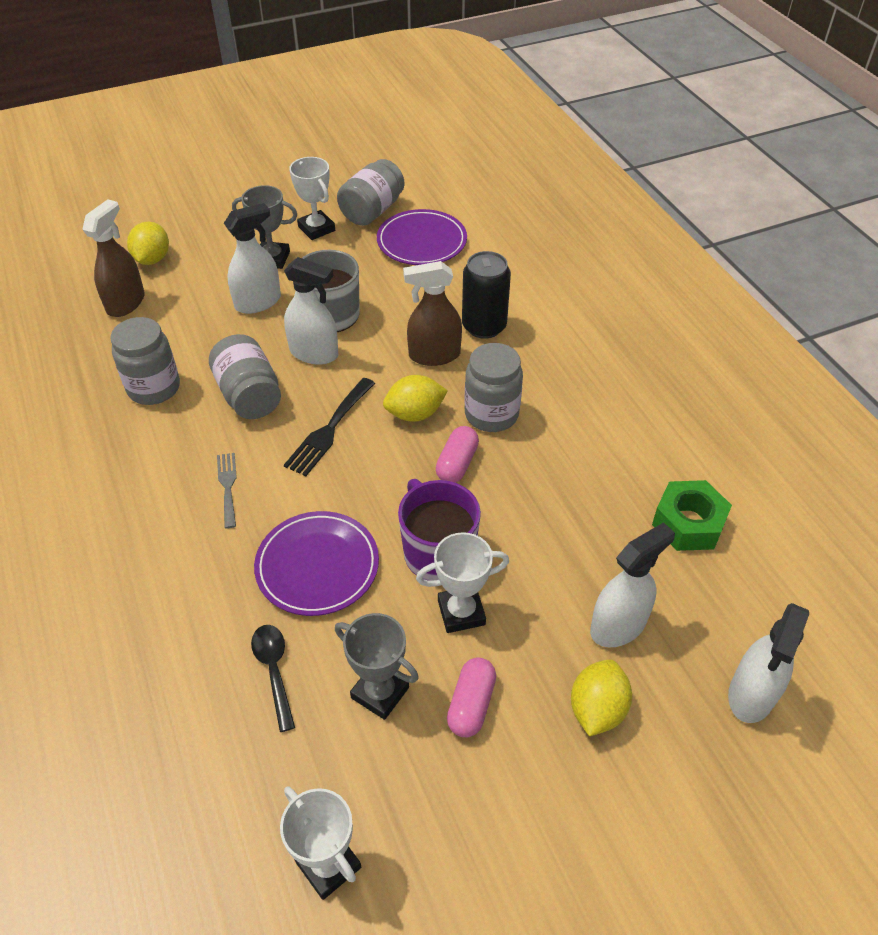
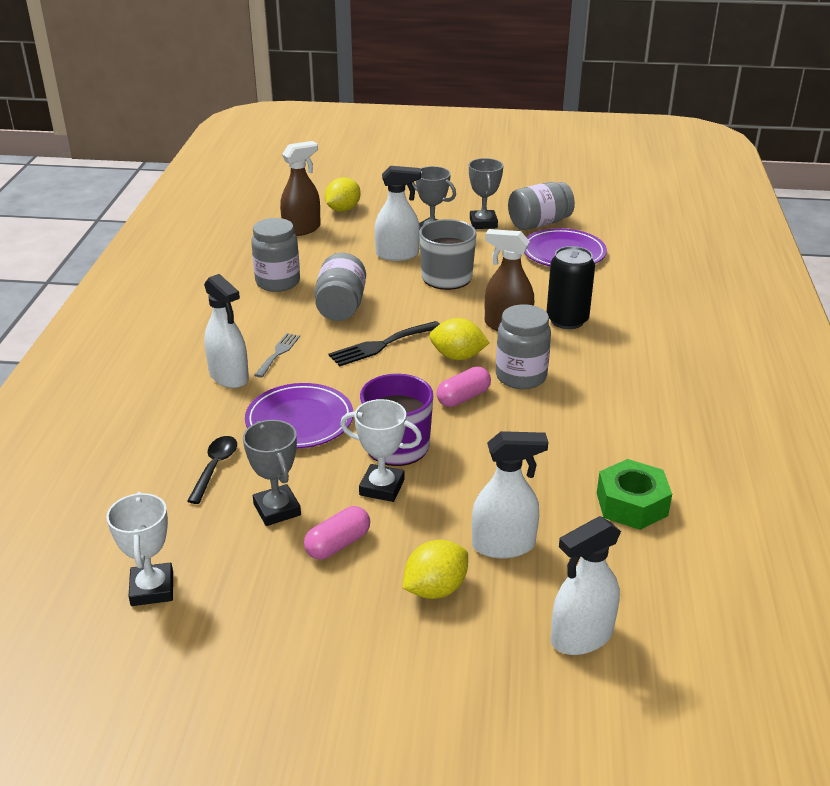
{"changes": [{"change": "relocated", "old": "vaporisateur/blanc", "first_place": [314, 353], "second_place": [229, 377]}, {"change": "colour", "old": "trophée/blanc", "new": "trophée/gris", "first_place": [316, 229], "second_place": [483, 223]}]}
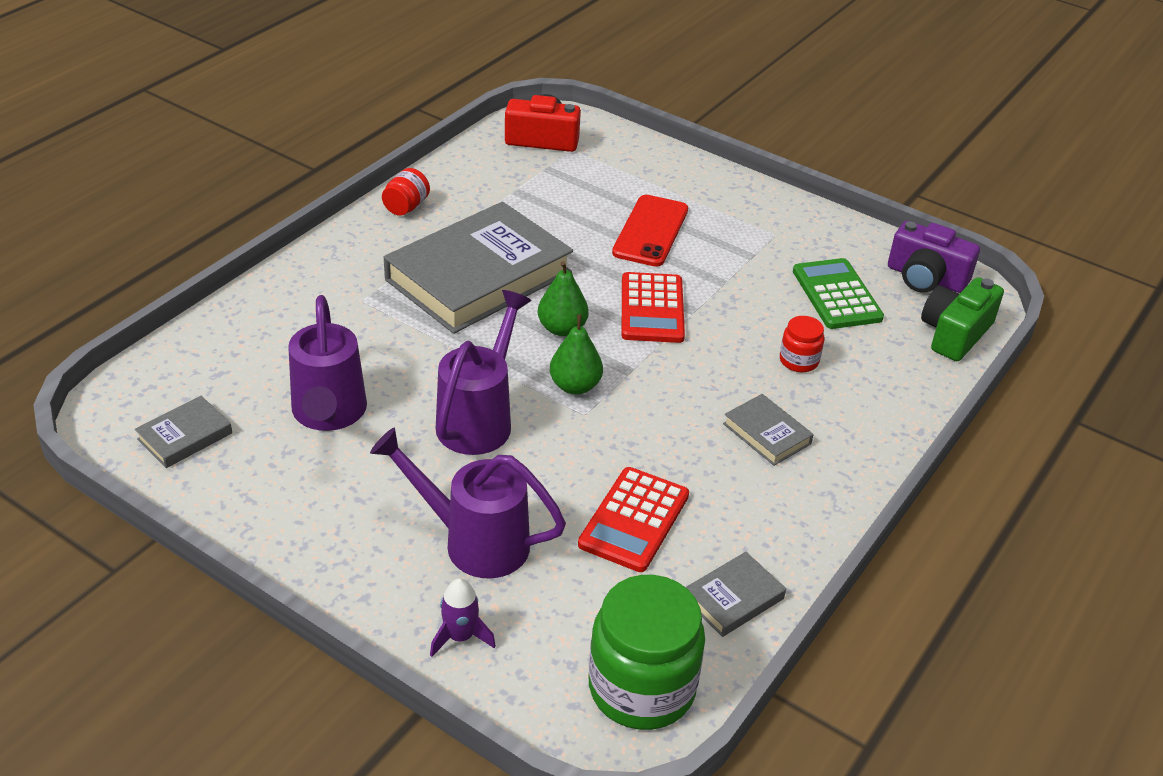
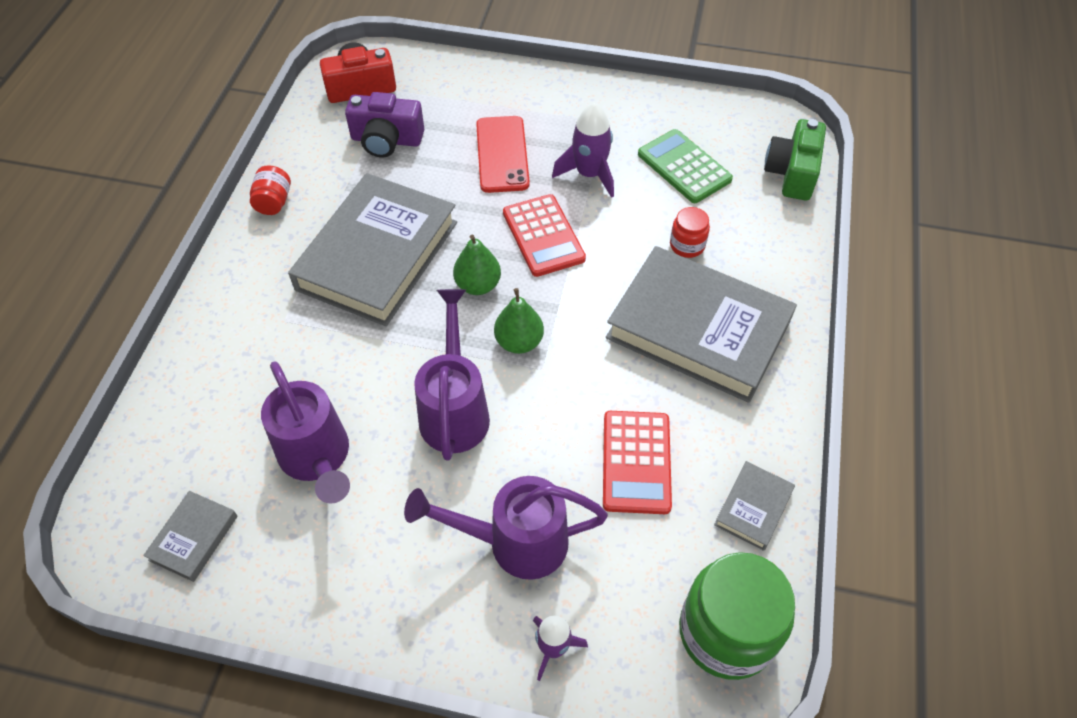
{"changes": [{"change": "relocated", "old": "appareil photo/violet", "first_place": [925, 278], "second_place": [386, 140]}, {"change": "appeared", "new": "fusée/violet", "second_place": [589, 174]}, {"change": "size", "old": "livre/gris", "first_place": [766, 434], "second_place": [698, 330], "factor": 2.34}]}
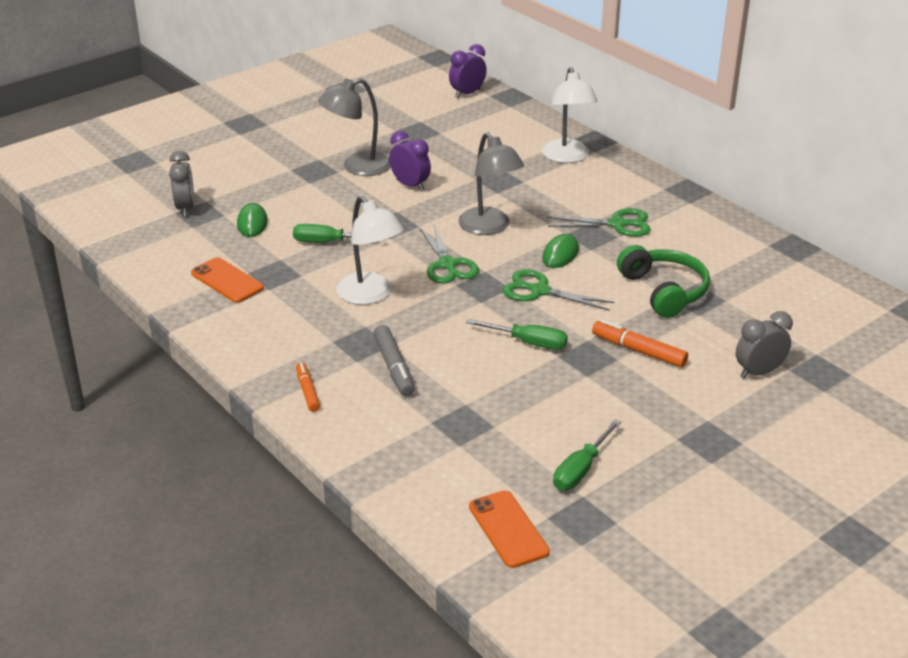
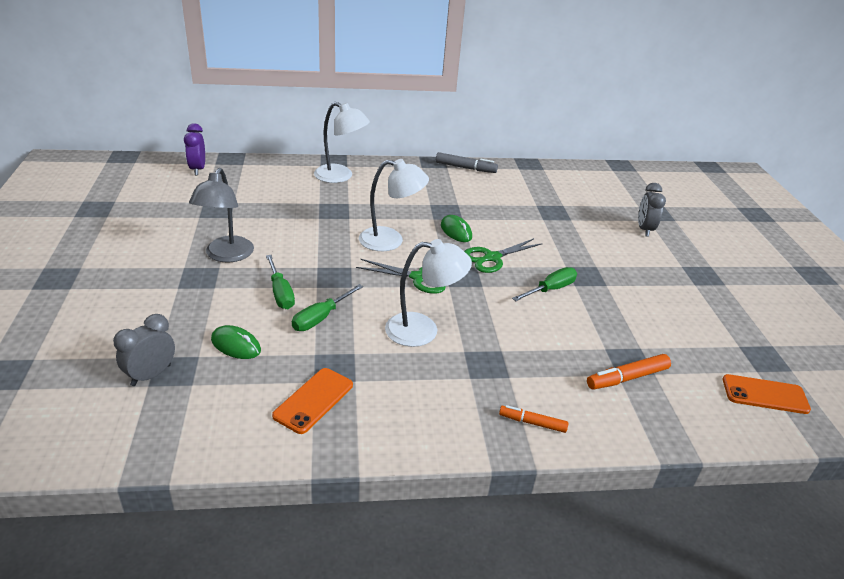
{"changes": [{"change": "spun", "old": "réveil/gris", "first_place": [185, 208], "second_place": [151, 375], "degrees": -75}, {"change": "relocated", "old": "tournevis/vert", "first_place": [581, 469], "second_place": [280, 293]}, {"change": "spun", "old": "téléphone/orange", "first_place": [227, 281], "second_place": [313, 400], "degrees": -45}, {"change": "colour", "old": "lampe/gris", "new": "lampe/blanc", "first_place": [489, 227], "second_place": [390, 240]}, {"change": "relocated", "old": "feutre/gris", "first_place": [394, 367], "second_place": [465, 168]}, {"change": "relocated", "old": "feutre/orange", "first_place": [638, 351], "second_place": [627, 378]}, {"change": "missing", "old": "réveil/violet", "first_place": [410, 185]}, {"change": "missing", "old": "ciseaux/vert", "first_place": [617, 224]}, {"change": "missing", "old": "casque audio/vert", "first_place": [664, 291]}]}
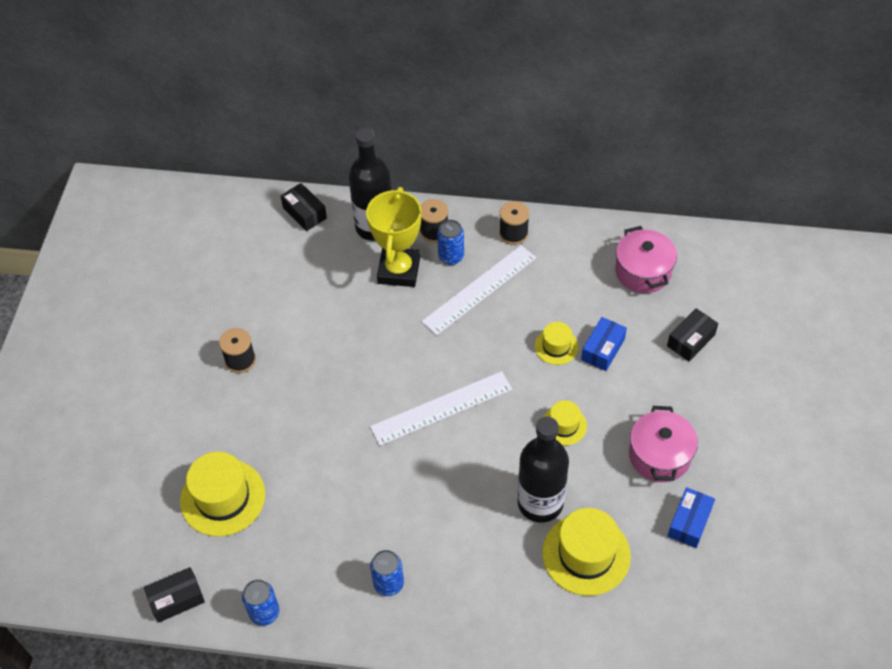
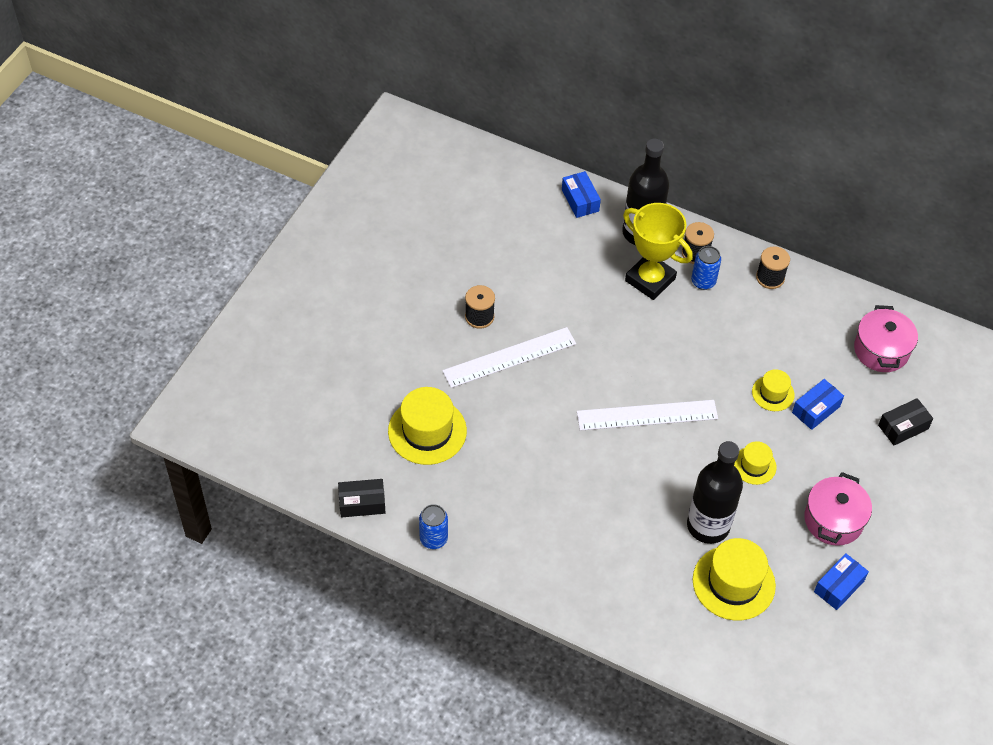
{"changes": [{"change": "relocated", "old": "règle/blanc", "first_place": [480, 290], "second_place": [509, 357]}, {"change": "colour", "old": "boîte/noir", "new": "boîte/bleu", "first_place": [304, 213], "second_place": [580, 200]}, {"change": "spun", "old": "trophée/jaune", "first_place": [399, 270], "second_place": [650, 280], "degrees": -75}, {"change": "missing", "old": "canette/bleu", "first_place": [388, 583]}]}
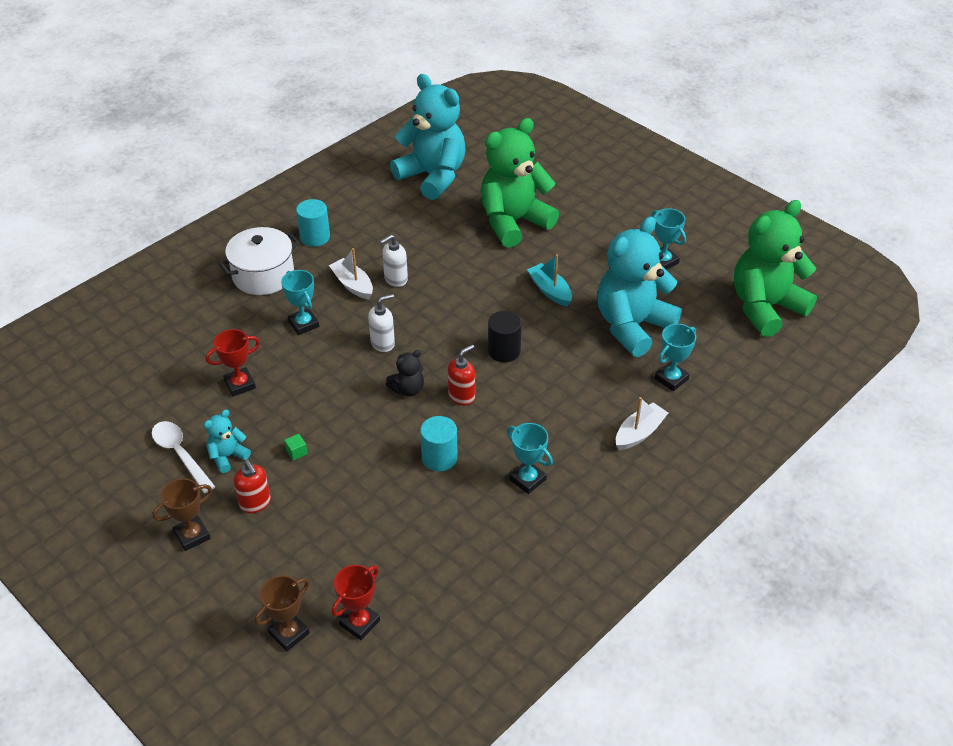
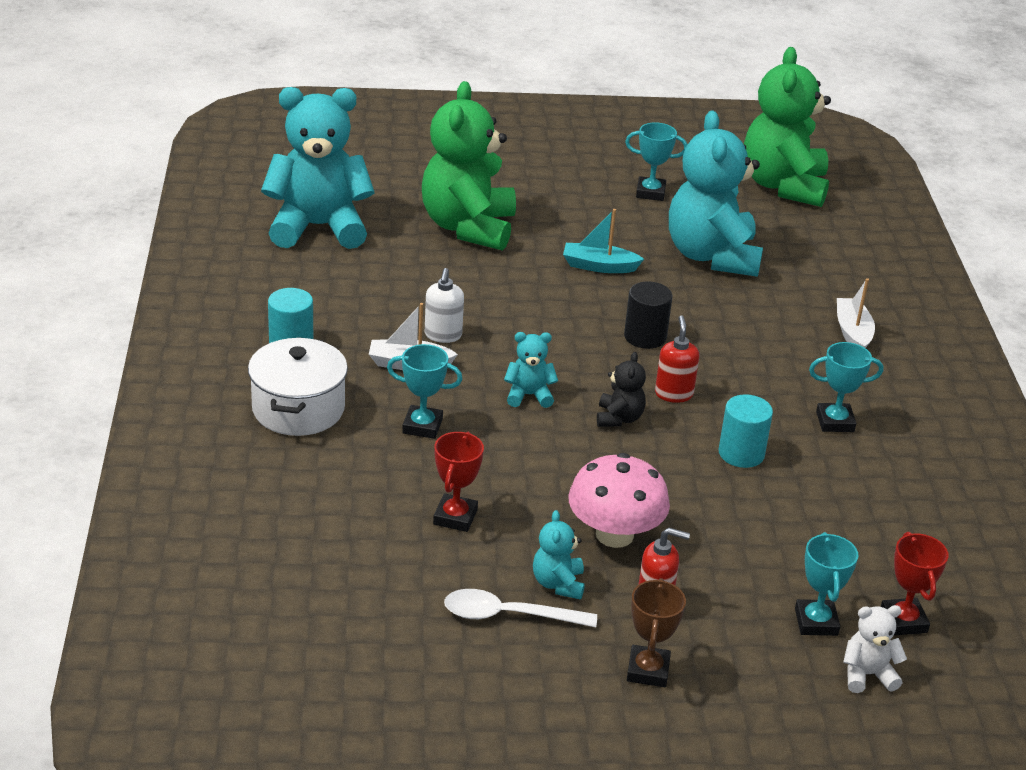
{"changes": [{"change": "exchanged", "old": "distributeur de savon/blanc", "new": "ours en peluche/turquoise", "first_place": [383, 343], "second_place": [529, 395]}, {"change": "exchanged", "old": "cube/vert", "new": "champignon/rose", "first_place": [296, 452], "second_place": [614, 534]}, {"change": "relocated", "old": "trophée/turquoise", "first_place": [671, 379], "second_place": [816, 622]}, {"change": "exchanged", "old": "trophée/marron", "new": "ours en peluche/blanc", "first_place": [289, 633], "second_place": [867, 675]}]}
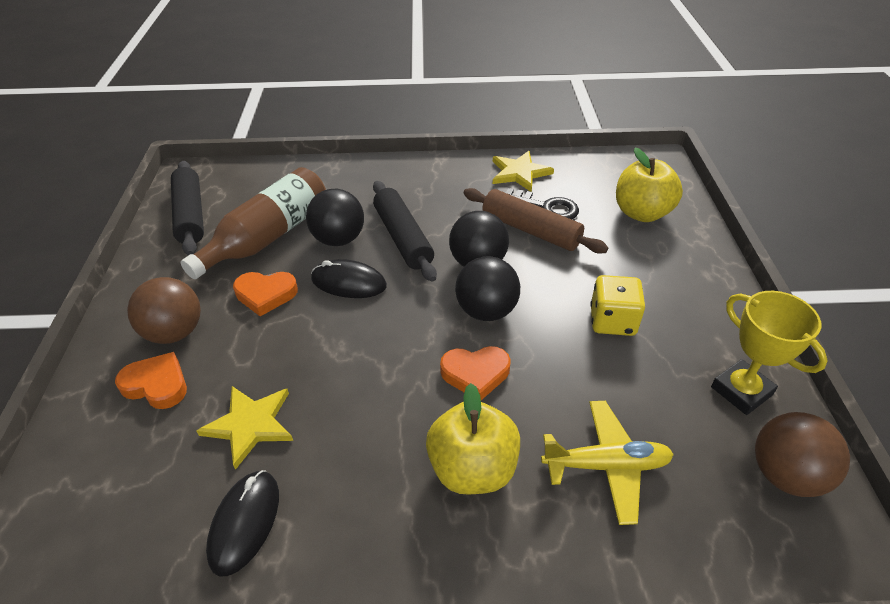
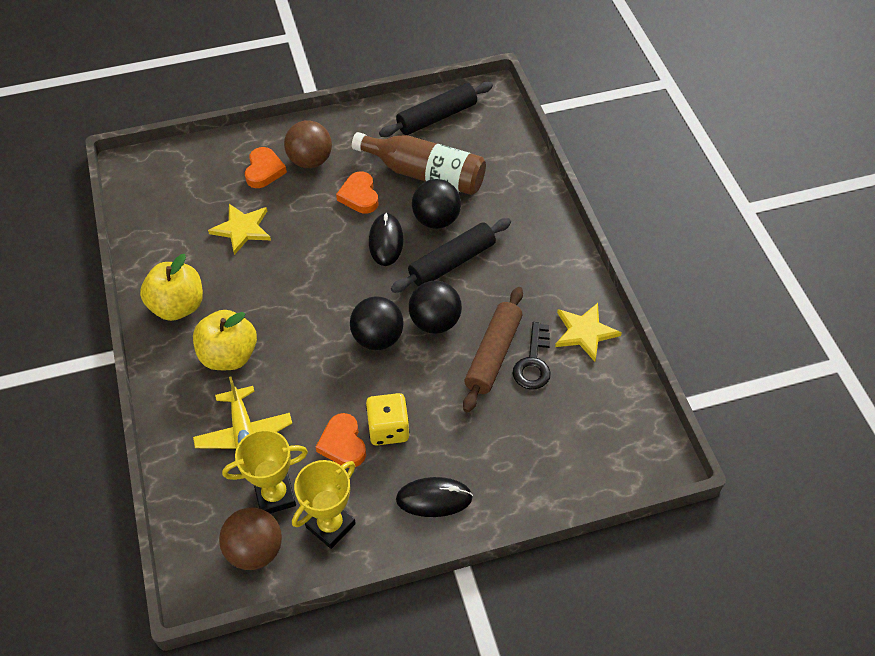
{"changes": [{"change": "relocated", "old": "pomme/jaune", "first_place": [641, 213], "second_place": [178, 306]}, {"change": "appeared", "new": "trophée/jaune", "second_place": [275, 495]}, {"change": "relocated", "old": "cœur/orange", "first_place": [475, 374], "second_place": [343, 444]}, {"change": "relocated", "old": "souris/noir", "first_place": [245, 523], "second_place": [434, 499]}]}
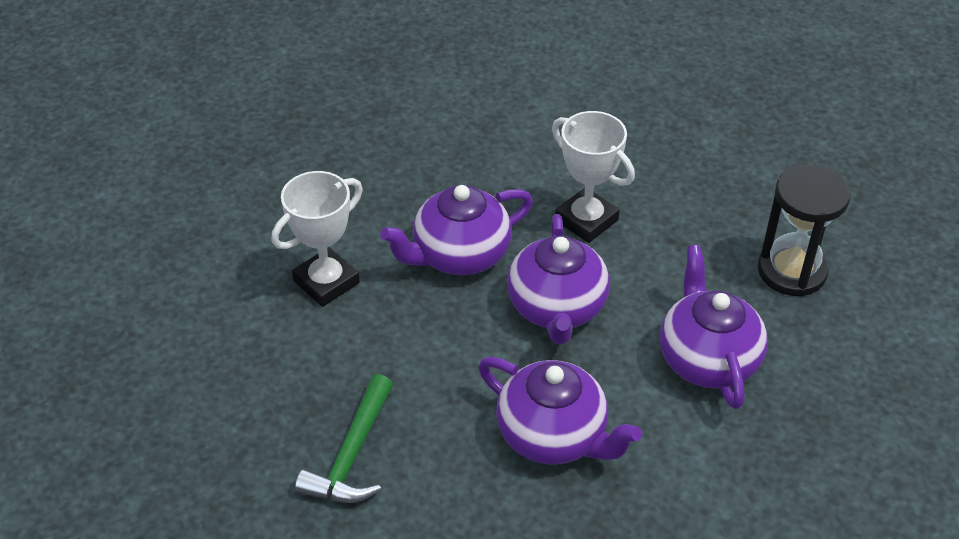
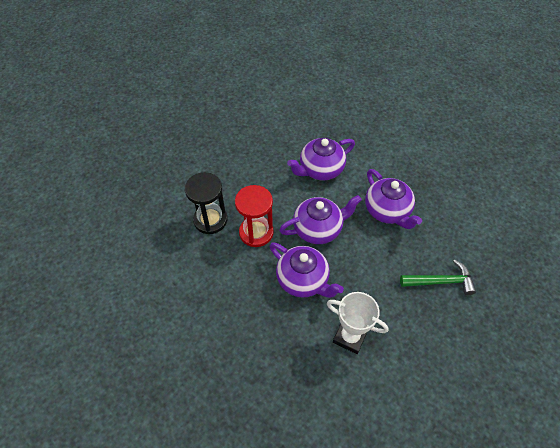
{"changes": [{"change": "relocated", "old": "sablier/noir", "first_place": [792, 271], "second_place": [210, 220]}, {"change": "exchanged", "old": "trophée/blanc", "new": "sablier/rouge", "first_place": [586, 220], "second_place": [256, 232]}, {"change": "spun", "old": "théière/violet", "first_place": [553, 435], "second_place": [387, 211], "degrees": 135}]}
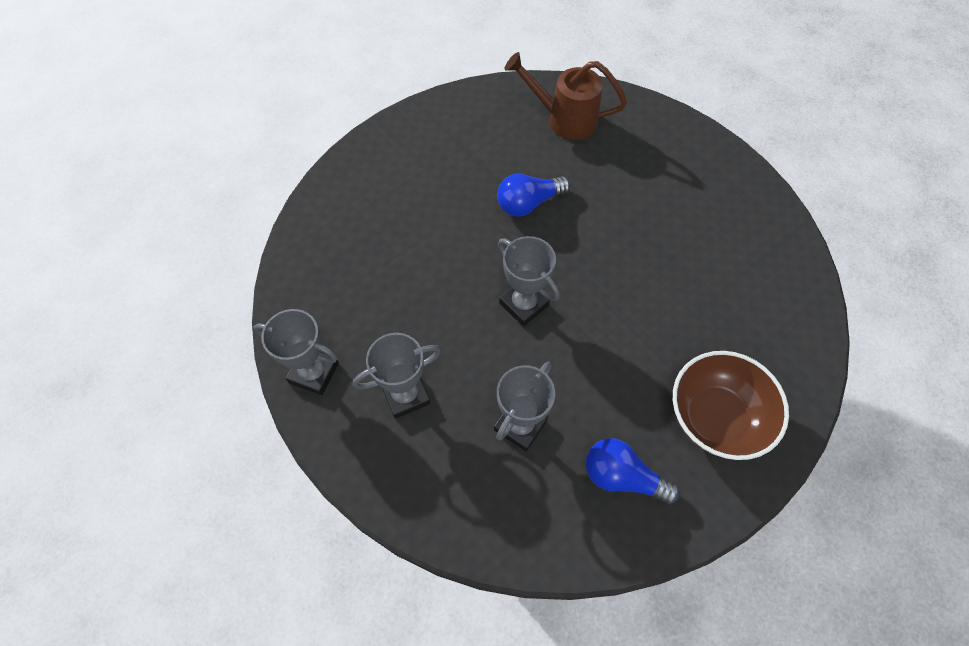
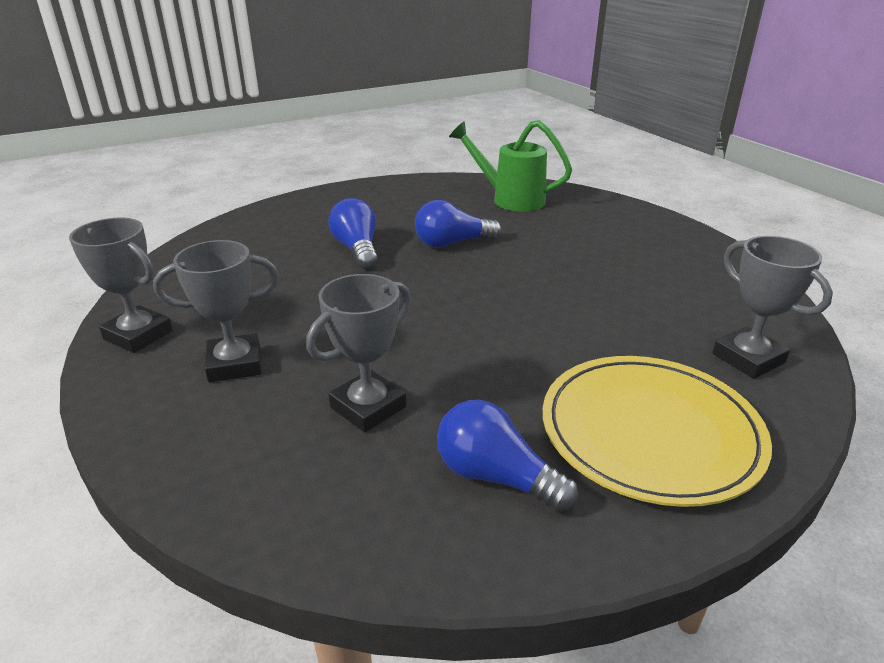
{"changes": [{"change": "appeared", "new": "ampoule/bleu", "second_place": [357, 249]}, {"change": "colour", "old": "arrosoir/marron", "new": "arrosoir/vert", "first_place": [564, 119], "second_place": [510, 199]}, {"change": "exchanged", "old": "bol/marron", "new": "assiette/jaune", "first_place": [715, 418], "second_place": [650, 432]}, {"change": "relocated", "old": "trophée/gris", "first_place": [524, 304], "second_place": [748, 358]}]}
